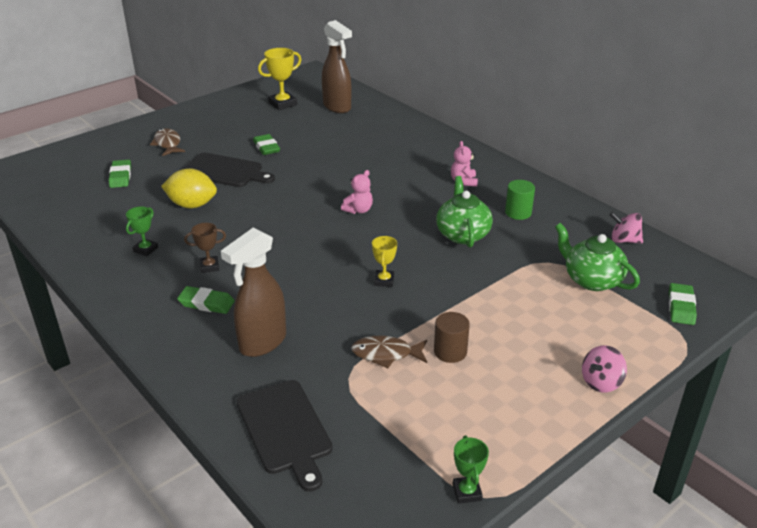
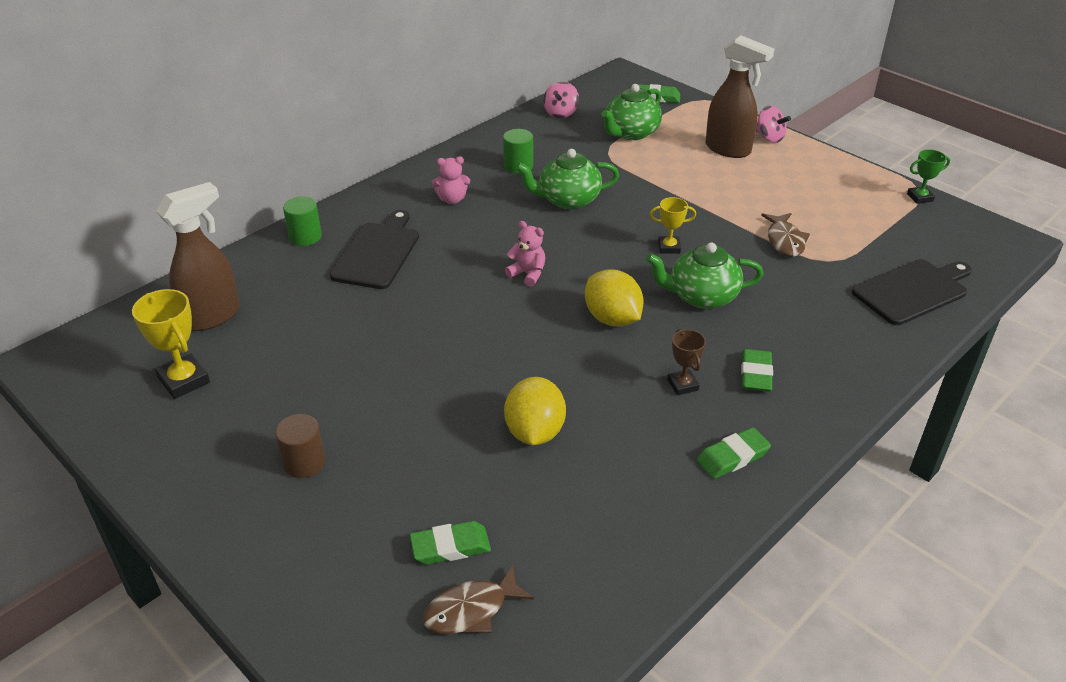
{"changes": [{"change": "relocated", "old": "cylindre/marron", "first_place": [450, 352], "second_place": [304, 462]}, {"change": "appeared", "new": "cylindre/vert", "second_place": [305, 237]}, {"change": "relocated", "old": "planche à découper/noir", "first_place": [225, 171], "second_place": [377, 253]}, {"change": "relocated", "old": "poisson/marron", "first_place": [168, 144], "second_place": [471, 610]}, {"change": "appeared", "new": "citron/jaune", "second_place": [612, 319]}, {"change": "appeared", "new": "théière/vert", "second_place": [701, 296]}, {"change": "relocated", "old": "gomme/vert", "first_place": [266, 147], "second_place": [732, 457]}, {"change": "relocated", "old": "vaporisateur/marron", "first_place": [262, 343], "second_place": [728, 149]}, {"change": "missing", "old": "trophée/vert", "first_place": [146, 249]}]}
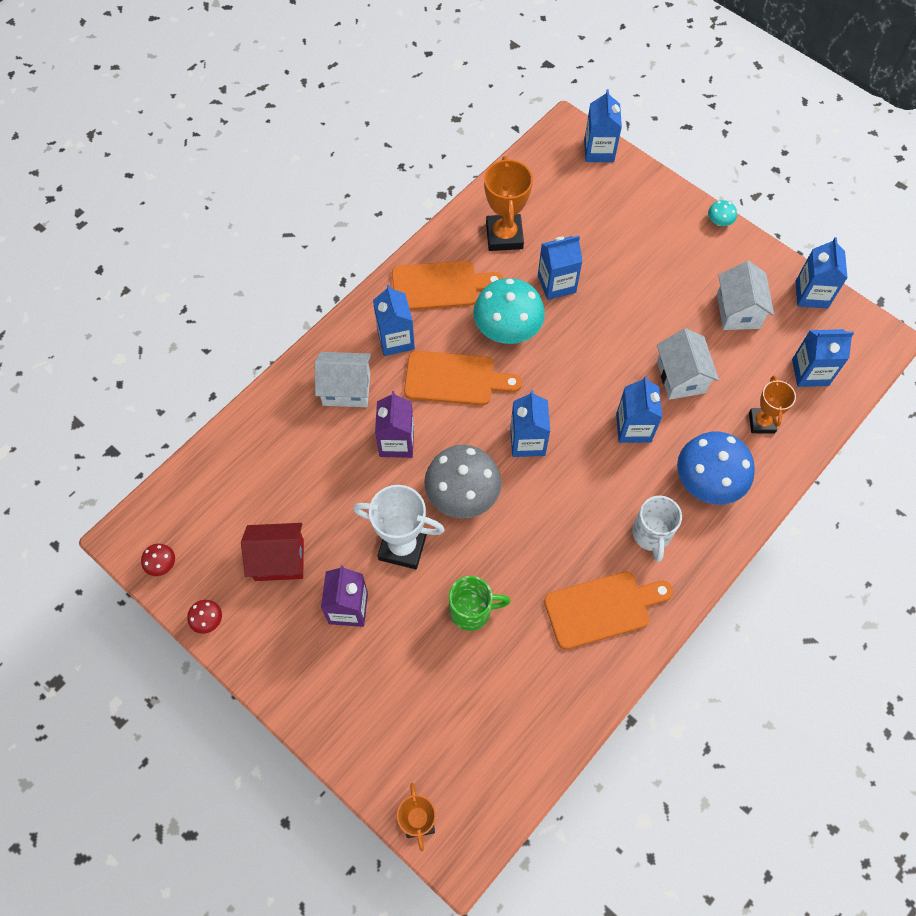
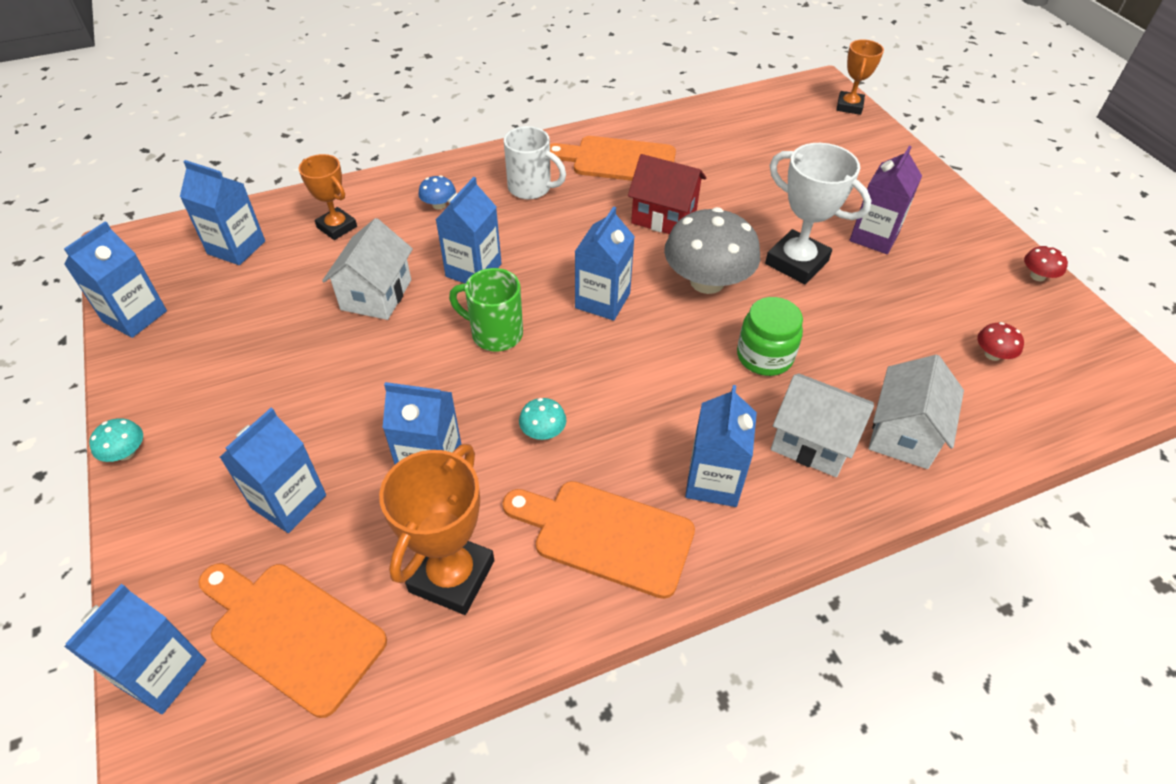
{"changes": [{"change": "relocated", "old": "planche à découper/orange", "first_place": [455, 379], "second_place": [291, 632]}, {"change": "appeared", "new": "brique de lait/bleu", "second_place": [289, 502]}, {"change": "spun", "old": "trophée/orange", "first_place": [761, 422], "second_place": [337, 227], "degrees": -75}, {"change": "size", "old": "champignon/bleu", "first_place": [708, 481], "second_place": [439, 205], "factor": 0.43}, {"change": "relocated", "old": "tasse/vert", "first_place": [472, 611], "second_place": [495, 333]}, {"change": "spun", "old": "tasse/blanc", "first_place": [651, 535], "second_place": [531, 188], "degrees": 90}, {"change": "size", "old": "champignon/turquoise", "first_place": [507, 328], "second_place": [543, 431], "factor": 0.43}, {"change": "relocated", "old": "maison/rouge", "first_place": [279, 560], "second_place": [664, 217]}, {"change": "exchanged", "old": "brique de lait/violet", "new": "bocal/vert", "first_place": [396, 442], "second_place": [764, 356]}, {"change": "relocated", "old": "maison/blanc", "first_place": [738, 311], "second_place": [903, 434]}, {"change": "relocated", "old": "champignon/rouge", "first_place": [162, 564], "second_place": [992, 354]}]}
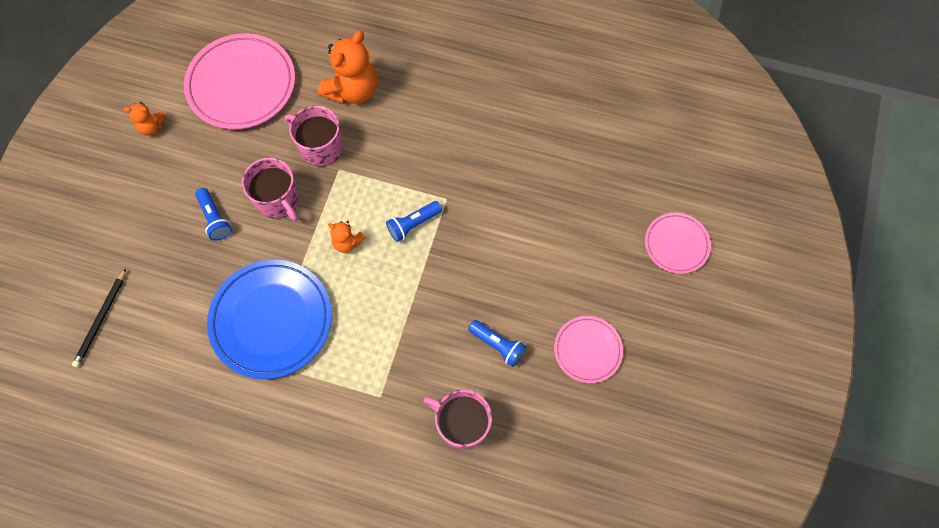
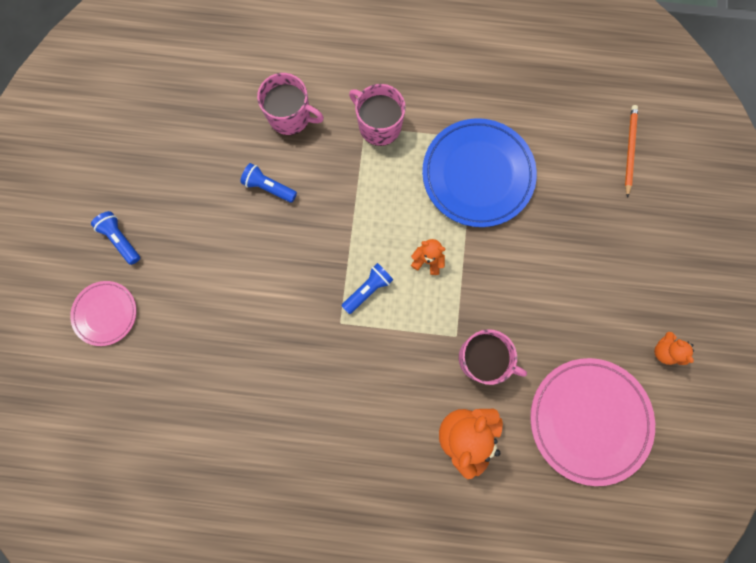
{"changes": [{"change": "relocated", "old": "lampe de poche/bleu", "first_place": [215, 219], "second_place": [121, 239]}, {"change": "relocated", "old": "tasse/rose", "first_place": [278, 200], "second_place": [379, 126]}, {"change": "colour", "old": "crayon/noir", "new": "crayon/orange", "first_place": [101, 319], "second_place": [629, 150]}, {"change": "spun", "old": "ours en peluche/orange", "first_place": [152, 127], "second_place": [664, 351], "degrees": -105}, {"change": "missing", "old": "assiette/rose", "first_place": [587, 350]}]}
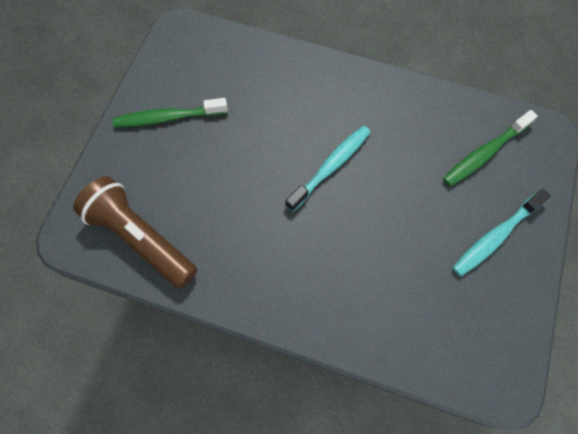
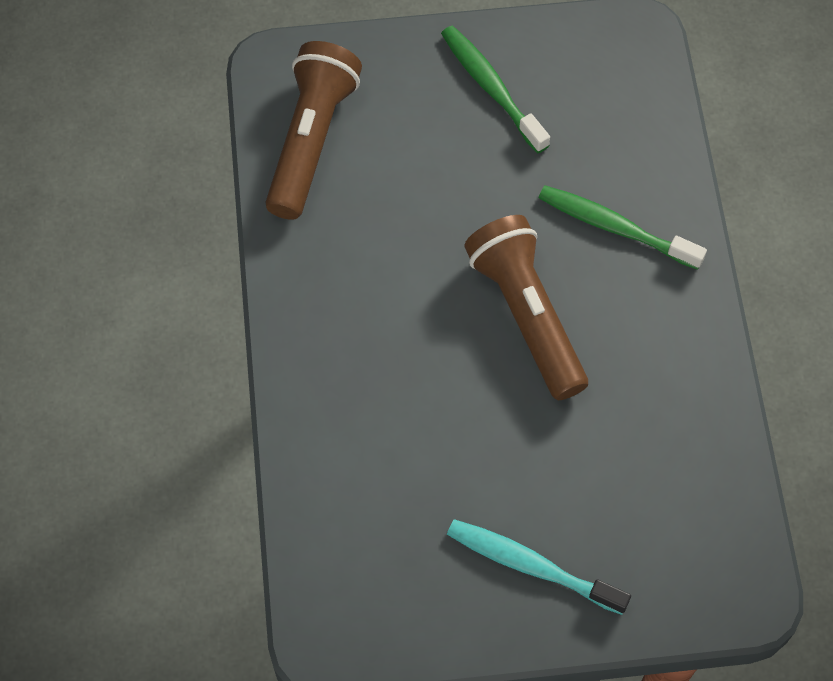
{"changes": [{"change": "exchanged", "old": "brosse à dents/turquoise", "new": "lampe de poche/marron", "first_place": [331, 166], "second_place": [526, 315]}, {"change": "relocated", "old": "brosse à dents/vert", "first_place": [484, 153], "second_place": [615, 227]}]}
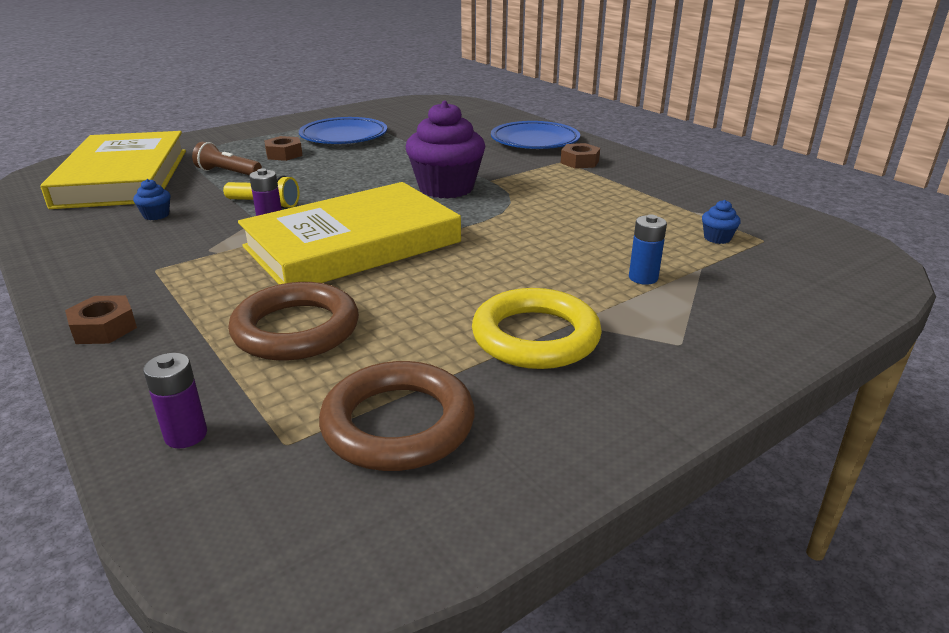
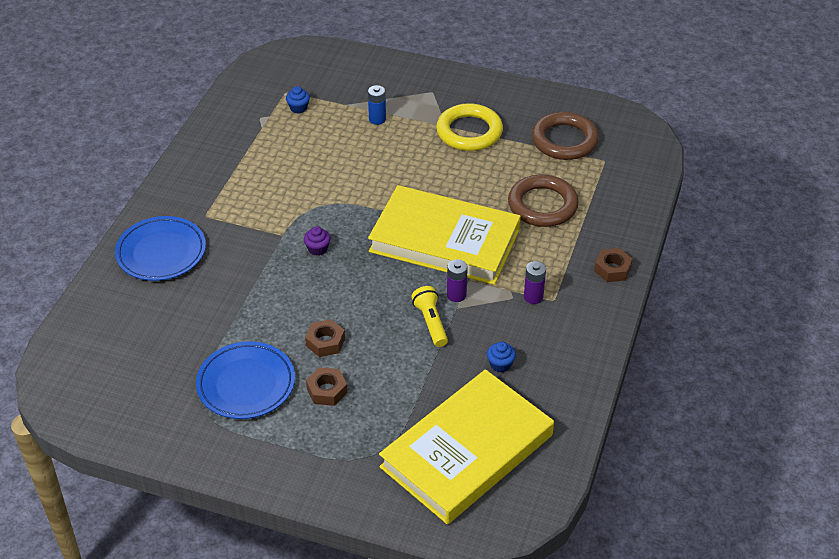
{"changes": [{"change": "size", "old": "muffin/violet", "first_place": [446, 188], "second_place": [317, 249], "factor": 0.41}, {"change": "relocated", "old": "écrou/marron", "first_place": [579, 162], "second_place": [325, 342]}, {"change": "relocated", "old": "pile/violet", "first_place": [186, 435], "second_place": [533, 297]}, {"change": "missing", "old": "lampe de poche/marron", "first_place": [227, 173]}]}
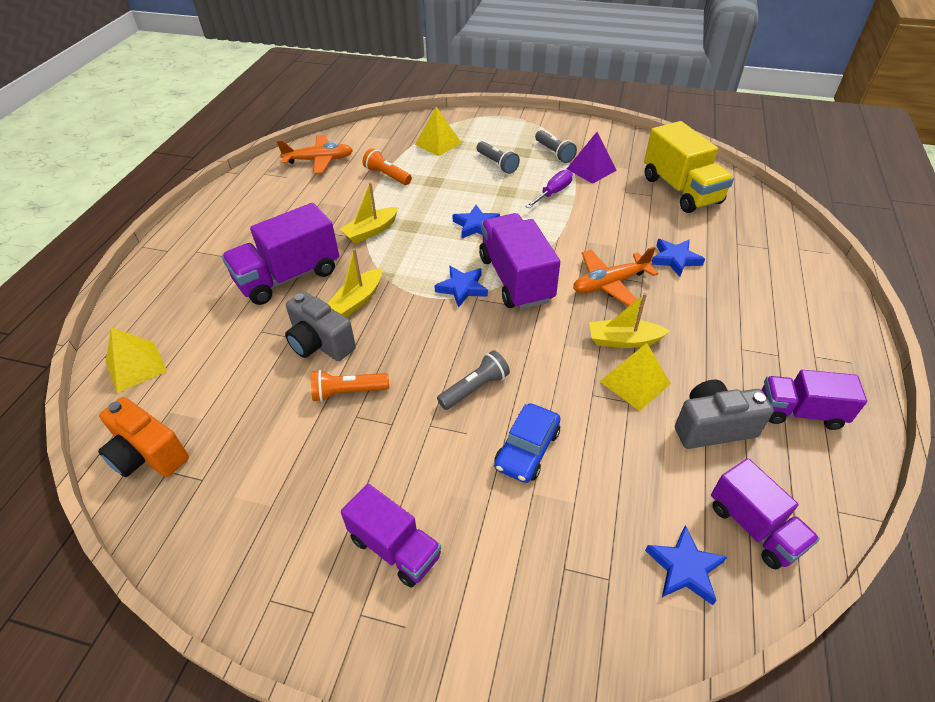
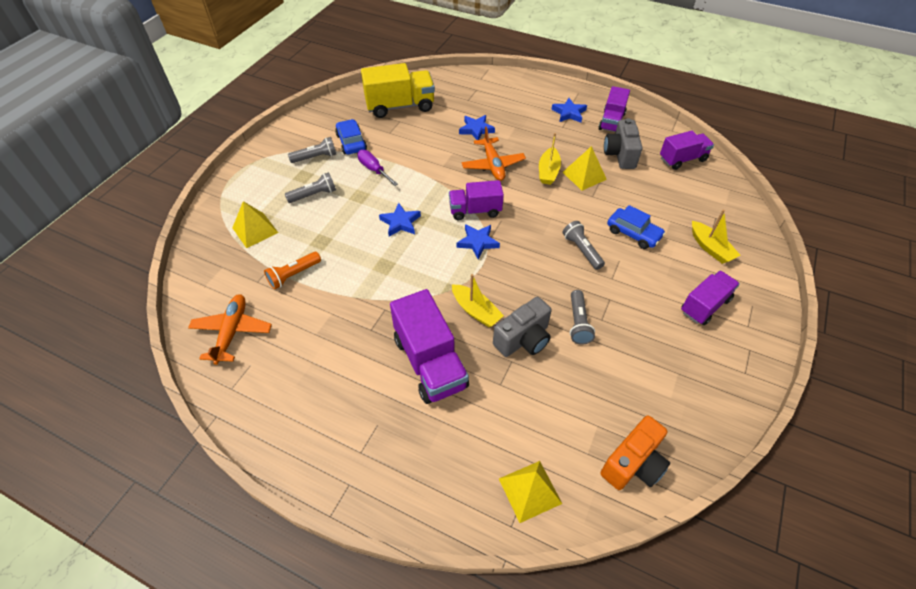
{"changes": [{"change": "exchanged", "old": "pyramide/violet", "new": "voiture/bleu", "first_place": [591, 169], "second_place": [351, 142]}, {"change": "size", "old": "camion/violet", "first_place": [515, 279], "second_place": [475, 211], "factor": 0.64}, {"change": "relocated", "old": "étoile/bleu", "first_place": [684, 568], "second_place": [569, 113]}, {"change": "colour", "old": "lampe de poche/orange", "new": "lampe de poche/gris", "first_place": [348, 392], "second_place": [578, 323]}, {"change": "relocated", "old": "bateau/jaune", "first_place": [371, 231], "second_place": [710, 248]}]}
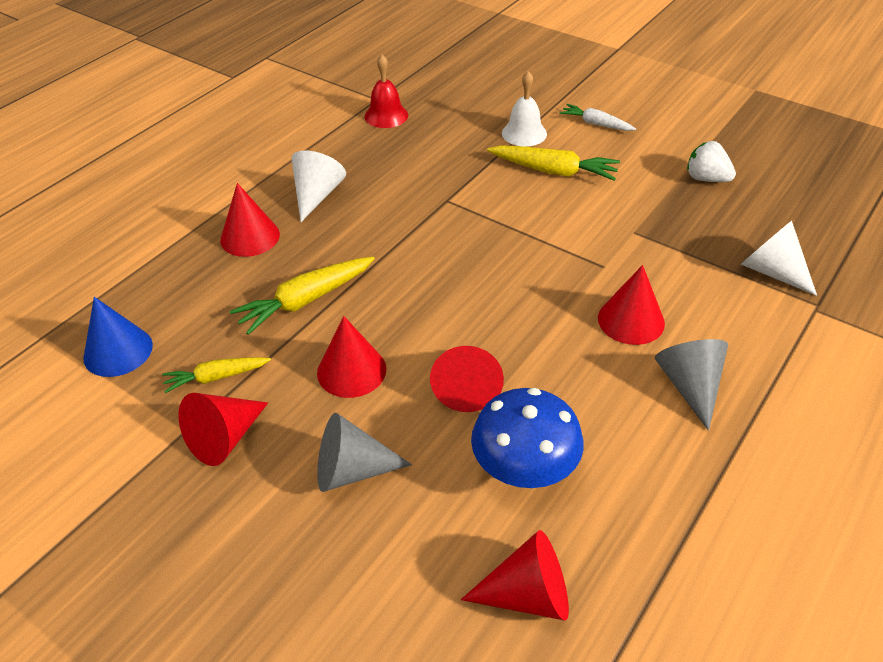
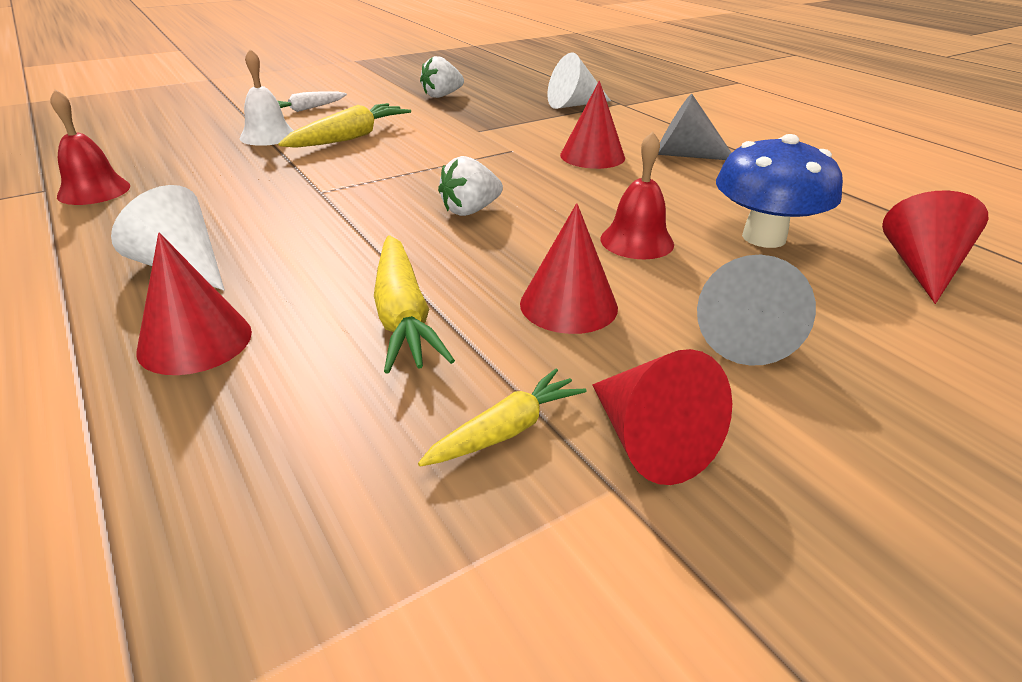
{"changes": [{"change": "spun", "old": "carotte/jaune", "first_place": [216, 377], "second_place": [506, 430], "degrees": -135}, {"change": "appeared", "new": "fraise/blanc", "second_place": [470, 210]}, {"change": "exchanged", "old": "cône/rouge", "new": "cloche/rouge", "first_place": [467, 387], "second_place": [637, 241]}, {"change": "missing", "old": "cône/bleu", "first_place": [118, 351]}]}
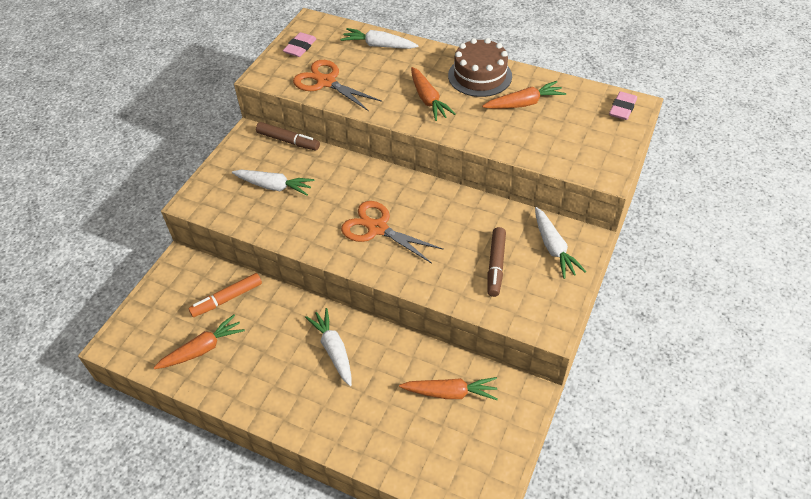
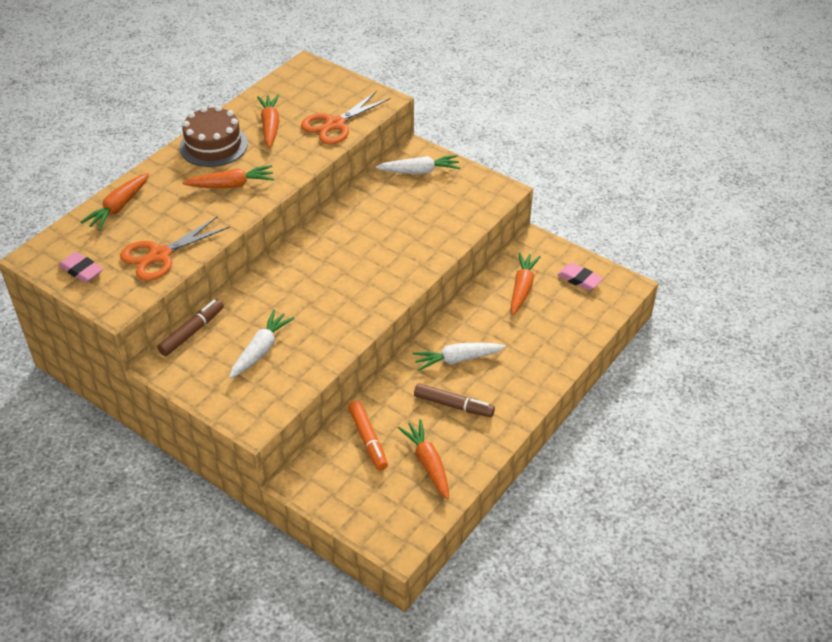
{"changes": [{"change": "colour", "old": "carotte/blanc", "new": "carotte/orange", "first_place": [379, 45], "second_place": [119, 207]}, {"change": "relocated", "old": "ciseaux/orange", "first_place": [377, 228], "second_place": [335, 124]}, {"change": "relocated", "old": "feutre/marron", "first_place": [495, 265], "second_place": [453, 405]}, {"change": "relocated", "old": "gomme/rose", "first_place": [622, 109], "second_place": [579, 279]}]}
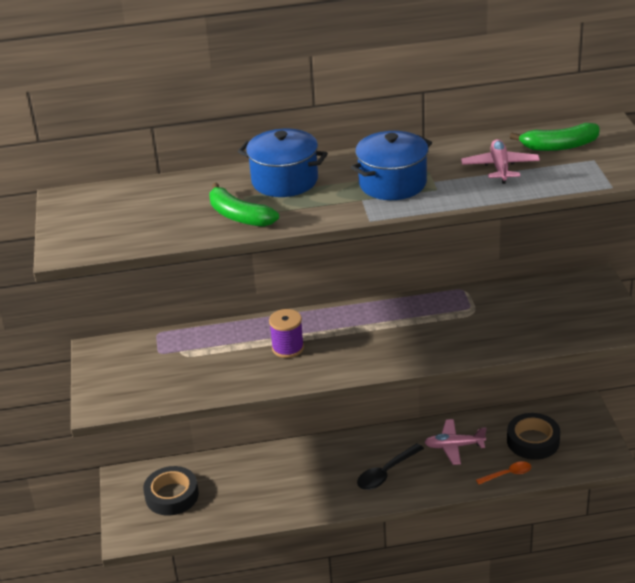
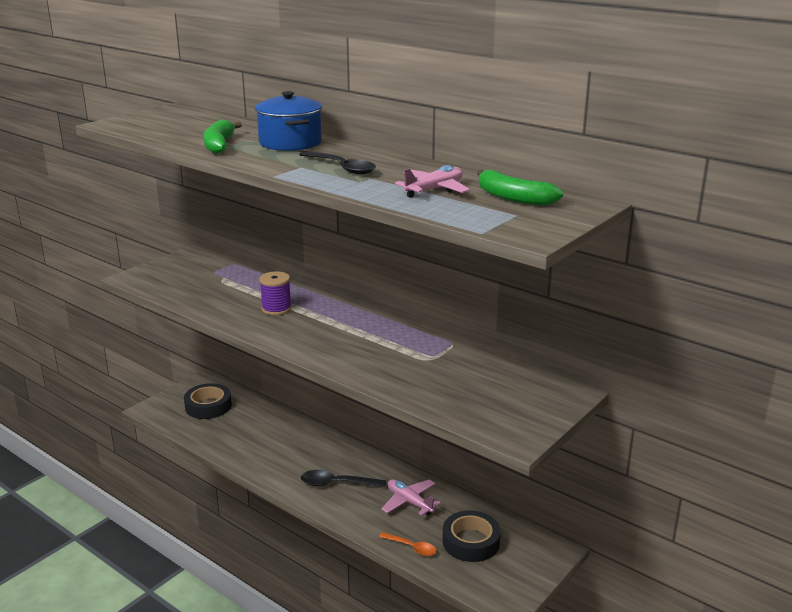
{"changes": [{"change": "exchanged", "old": "marmite/bleu", "new": "cuillère/noir", "first_place": [392, 183], "second_place": [342, 168]}]}
